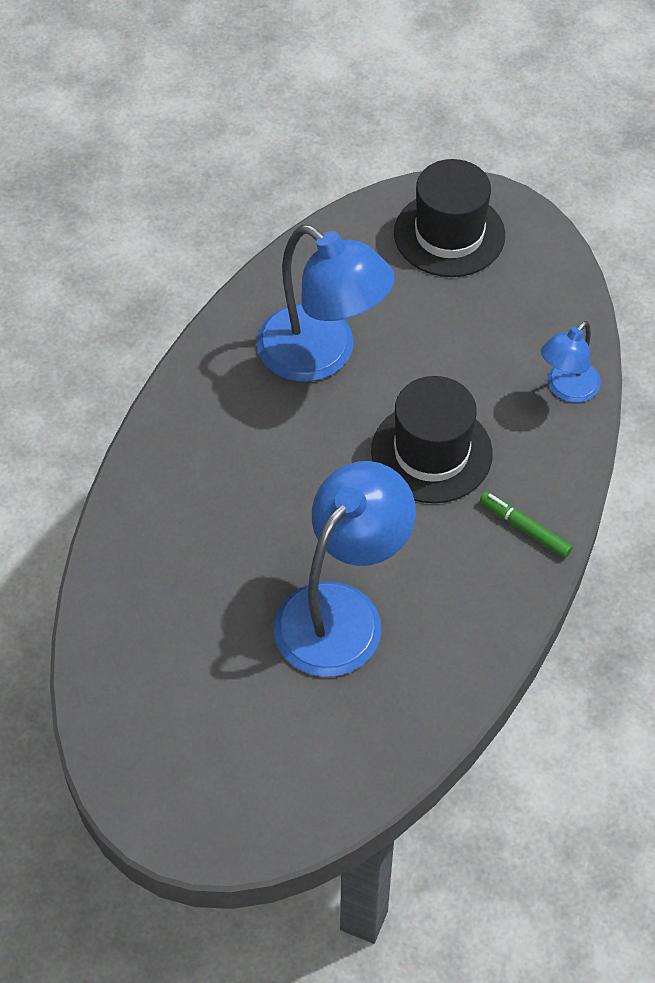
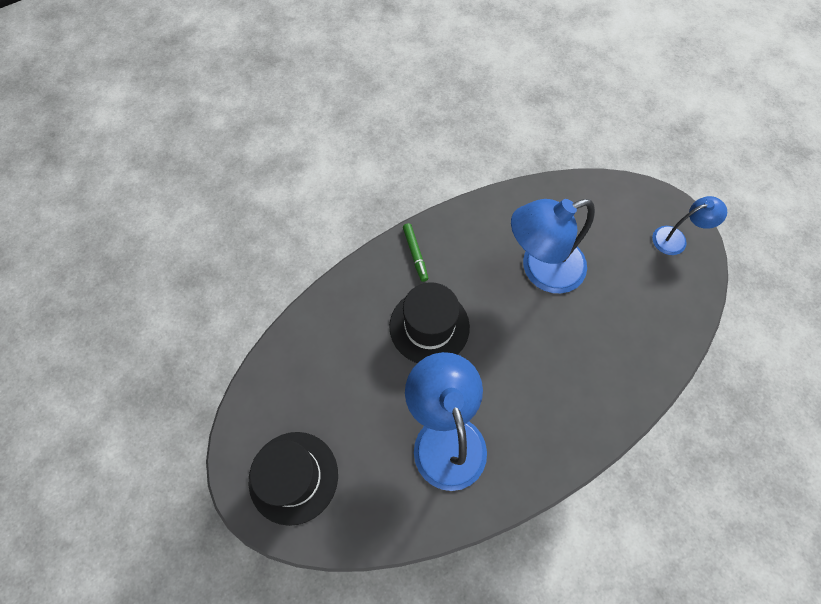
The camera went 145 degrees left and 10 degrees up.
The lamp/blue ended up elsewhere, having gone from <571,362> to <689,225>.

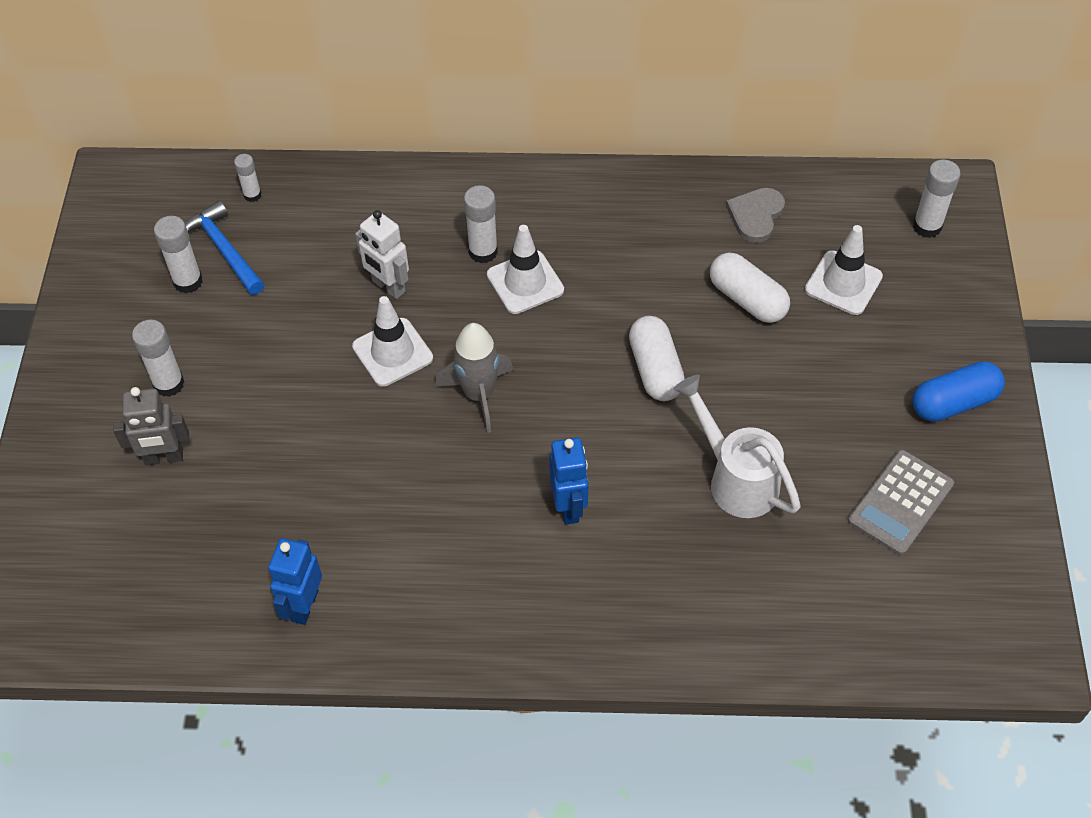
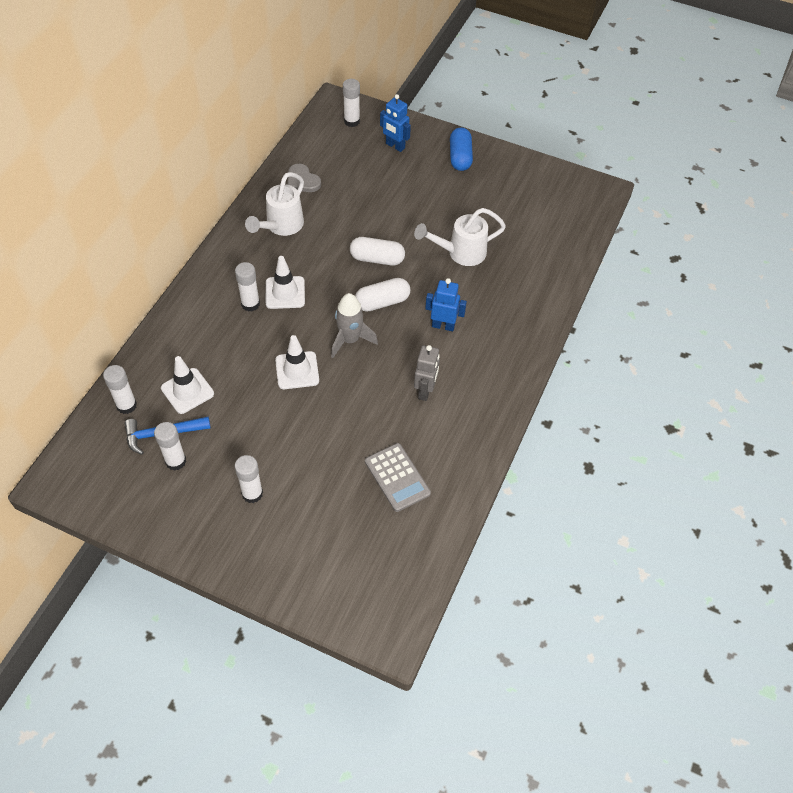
The camera went 70 degrees left and 0 degrees up.
The size of the glue stick/white at <248,178> changed by a factor of 1.59.
The traffic cone/white ended up elsewhere, having gone from <844,270> to <187,385>.
The second view gained the watering can/white at <274,204>.
The capsule/white ended up elsewhere, having gone from <750,287> to <383,295>.
The calculator/grey ended up elsewhere, having gone from <901,503> to <398,477>.
The robot/blue ended up elsewhere, having gone from <295,581> to <395,123>.
The robot/grey ended up elsewhere, having gone from <151,426> to <427,373>.
The second view lost the robot/white at <382,254>.

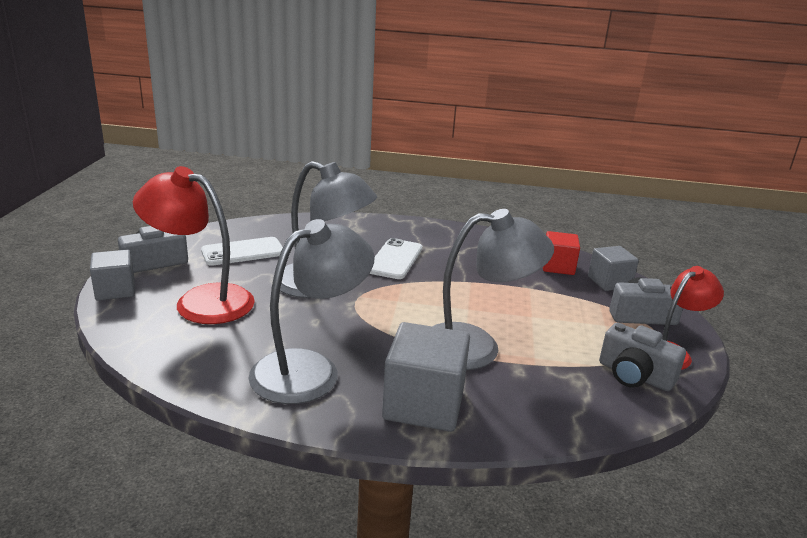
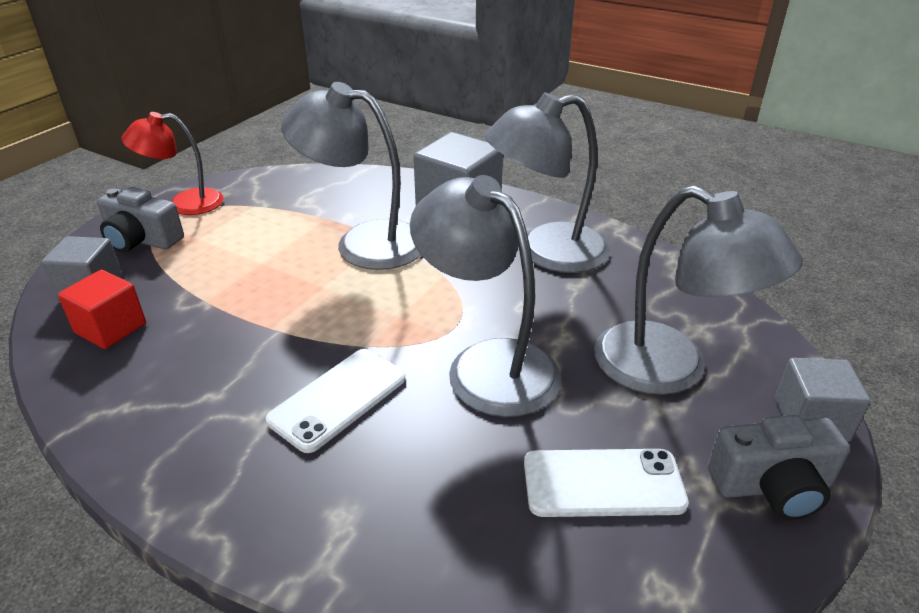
The camera went 155 degrees left and 10 degrees up.
What was the lamp/red at <194,245> turned into the lamp/grey at <698,290>.
The second view lost the camera/grey at <642,357>.

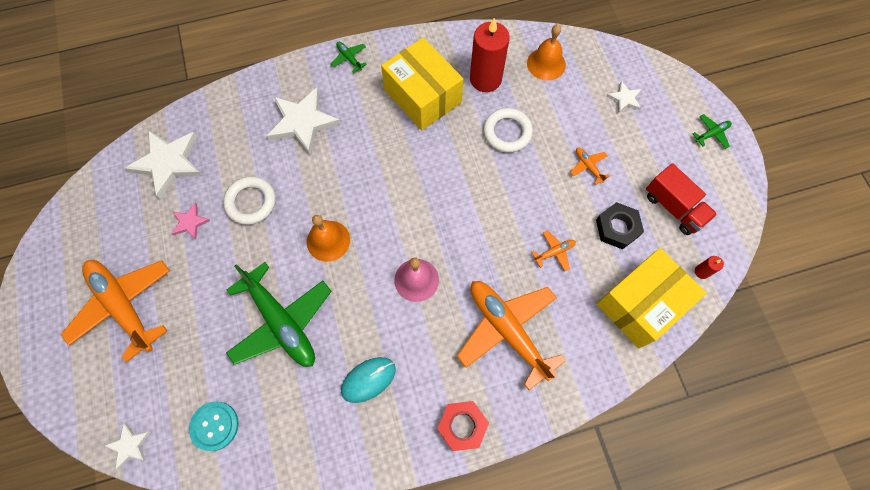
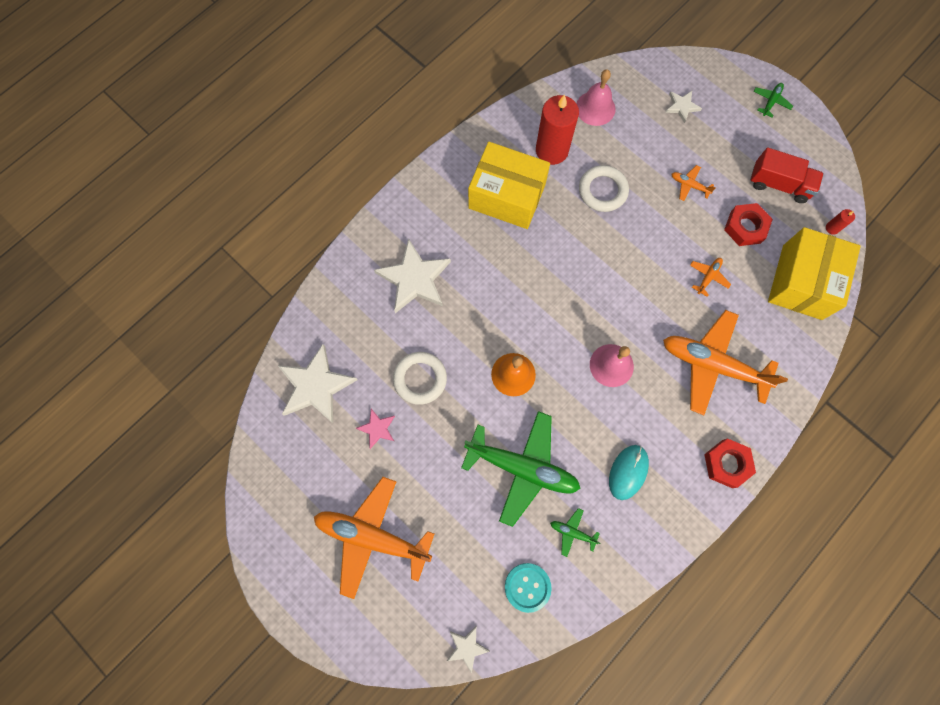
The camera went 30 degrees left and 5 degrees up.
The plane/green ended up elsewhere, having gone from <349,57> to <575,532>.
What was the bell/orange at <546,52> turned into the bell/pink at <596,97>.
What was the nut/black at <620,225> turned into the nut/red at <748,224>.

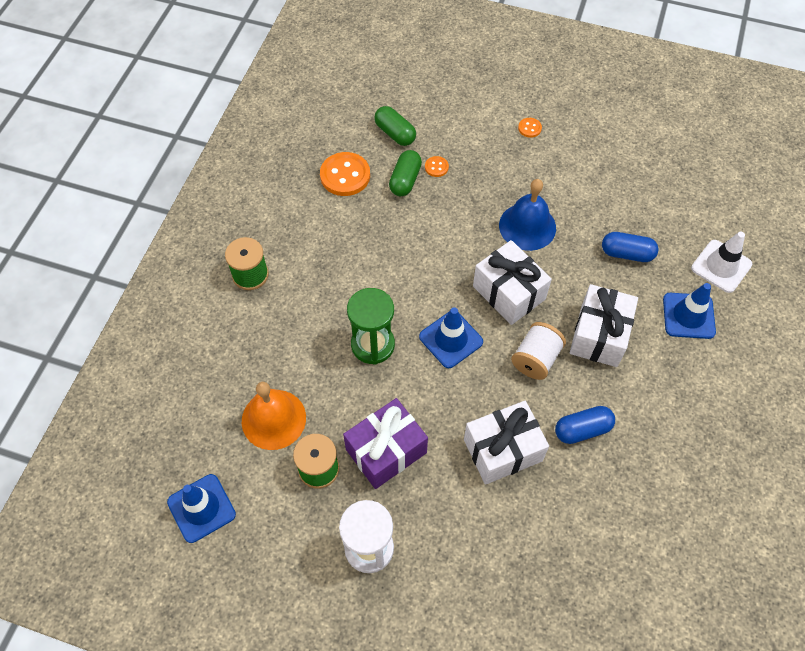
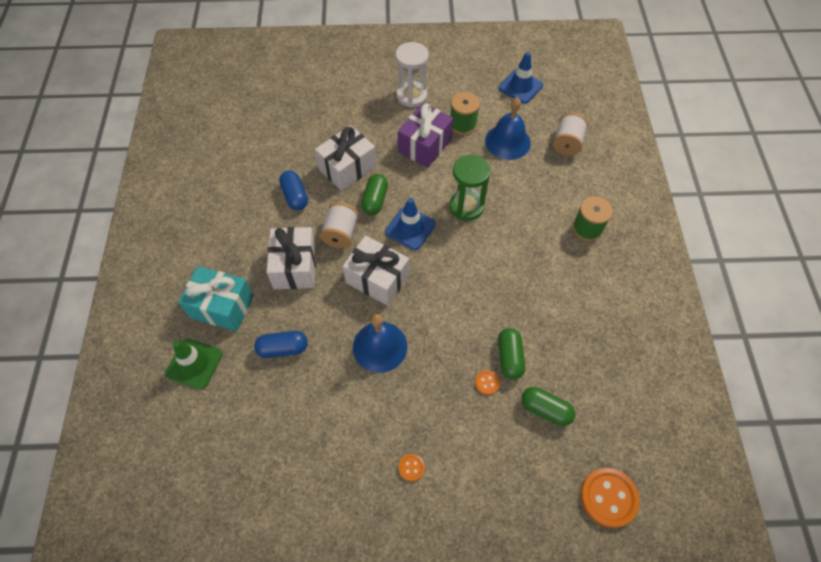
The camera went 160 degrees right and 0 degrees up.
What was the traffic cone/white at <721,262> turned into the traffic cone/green at <194,364>.
Where the traffic cone/blue stood at <689,311>, the gift/turquoise came to stand at <216,298>.
The capsule/blue at <585,425> ended up facing another way, 75 degrees counterclockwise from before.
The second view gained the capsule/green at <374,194>.
What was the bell/orange at <274,416> turned into the bell/blue at <508,128>.
The second view gained the spool/white at <570,134>.
The button/orange ended up elsewhere, having gone from <345,174> to <610,498>.

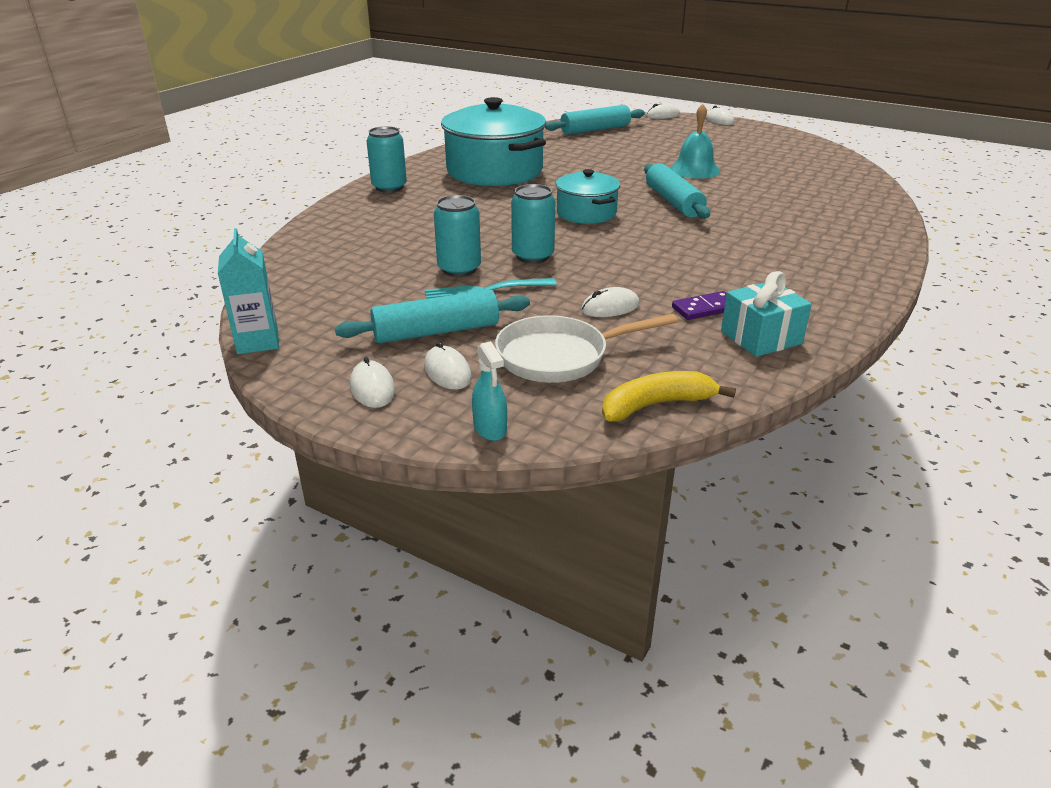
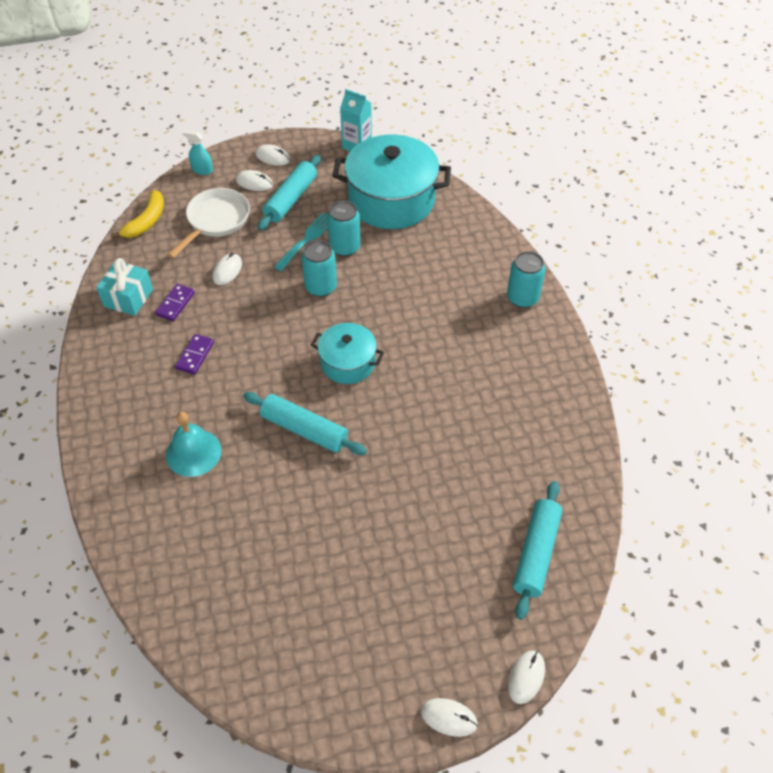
The camera went 135 degrees right and 20 degrees up.
The bell/turquoise ended up elsewhere, having gone from <695,141> to <194,444>.
The second view gained the domino/purple at <194,354>.
The pot/turquoise ended up elsewhere, having gone from <493,141> to <391,182>.

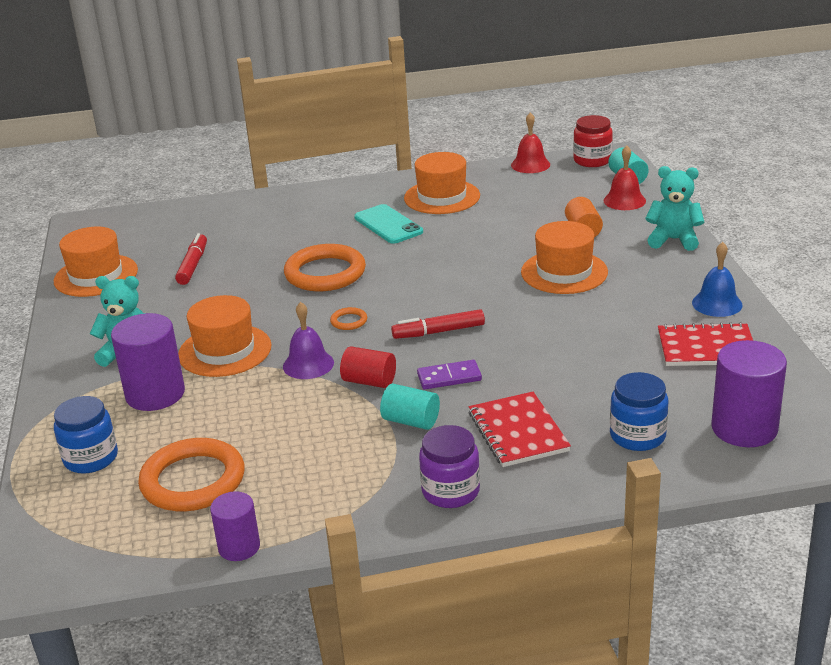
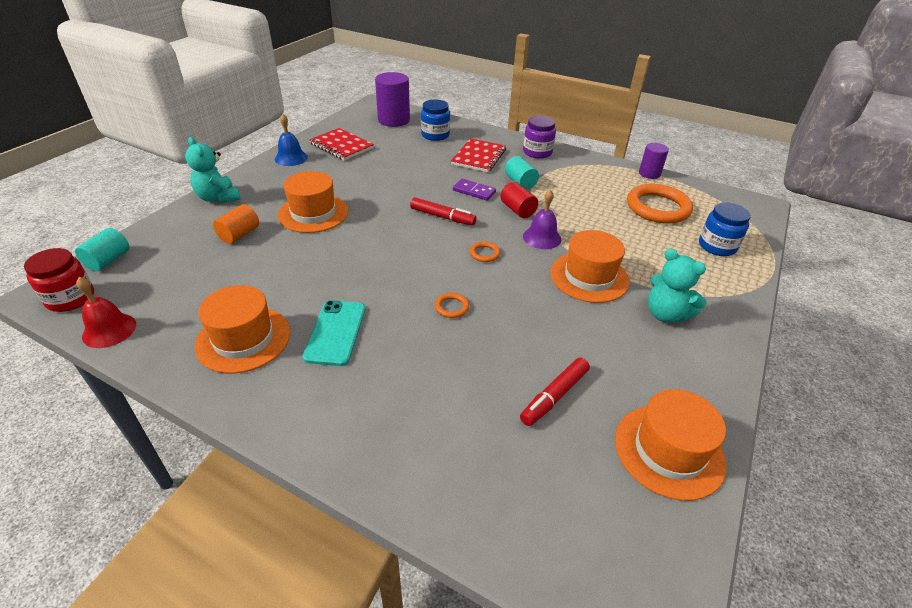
The camera went 145 degrees left and 10 degrees up.
The size of the ring/orange at <325,267> changed by a factor of 0.42.
The second view lost the cylinder/purple at <148,362>.
The second view lost the bell/red at <624,178>.

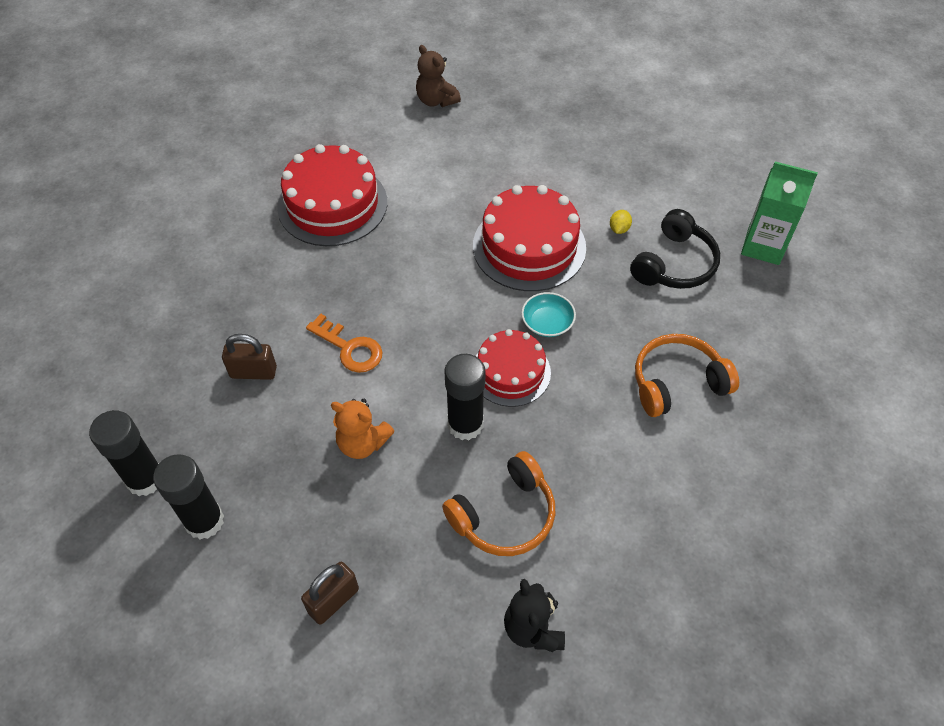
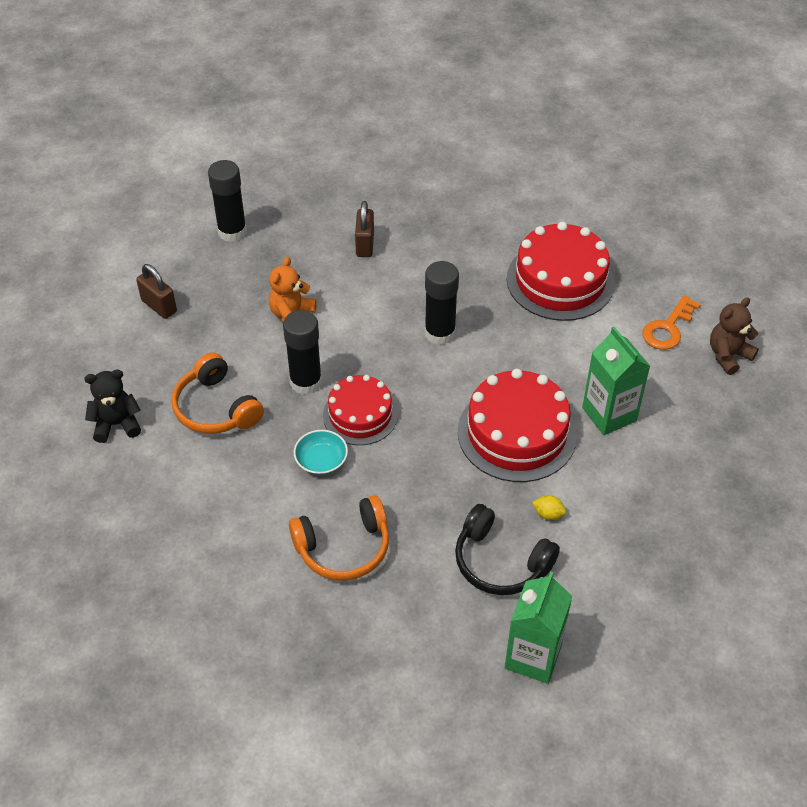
The camera went 90 degrees right and 5 degrees down.
The headphones/orange at <687,375> ended up facing another way, 90 degrees clockwise from before.
The bowl/turquoise ended up elsewhere, having gone from <548,314> to <321,452>.
The glue stick/black ended up elsewhere, having gone from <124,453> to <442,303>.
The second view gained the carton/green at <616,381>.
The key/orange ended up elsewhere, having gone from <344,343> to <671,322>.

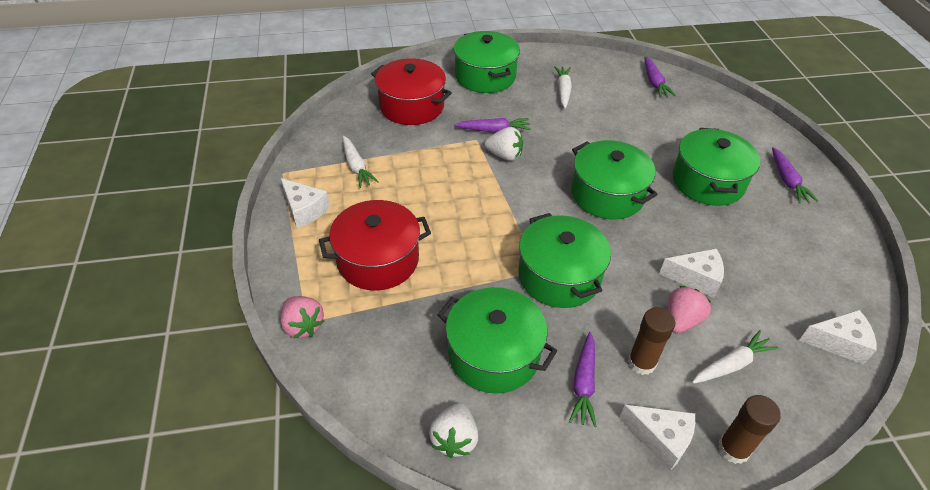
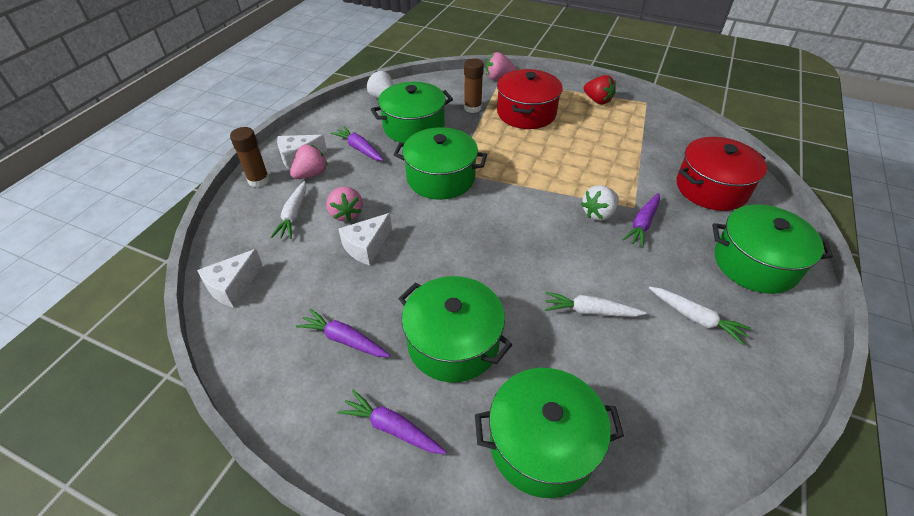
The camera went 125 degrees right and 0 degrees up.
The second view gained the strawberry/pink at <309,162>.
The carrot/purple ended up elsewhere, having gone from <660,77> to <343,332>.
The glue stick/brown ended up elsewhere, having gone from <651,341> to <474,85>.
The pot/green ended up elsewhere, having gone from <614,180> to <549,433>.
The carrot/white ended up elsewhere, having gone from <361,162> to <595,304>.
Where the cheese/white stood at <305,203>, the strawberry/red came to stand at <599,89>.

